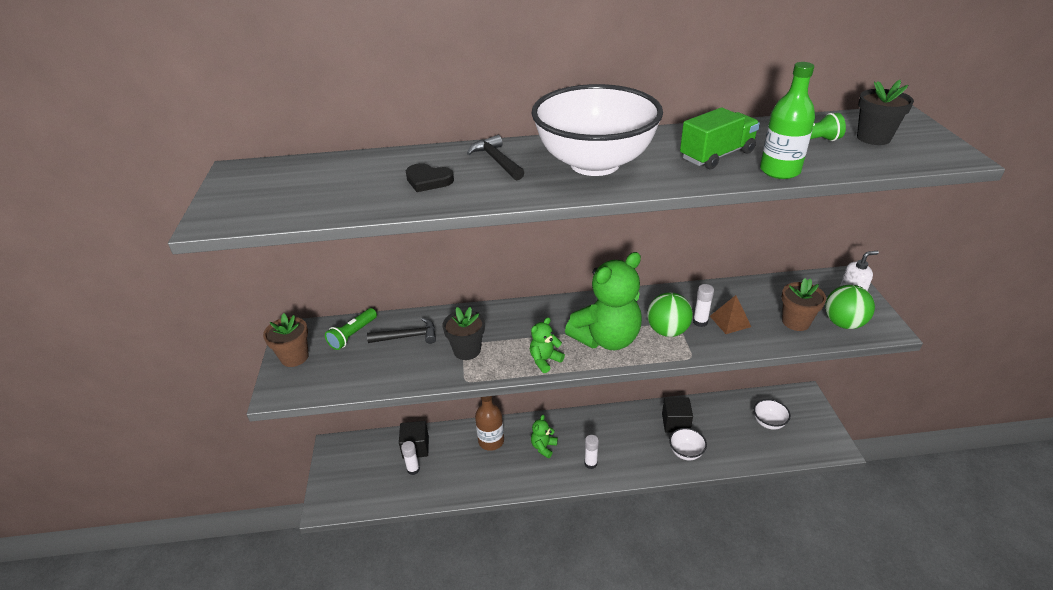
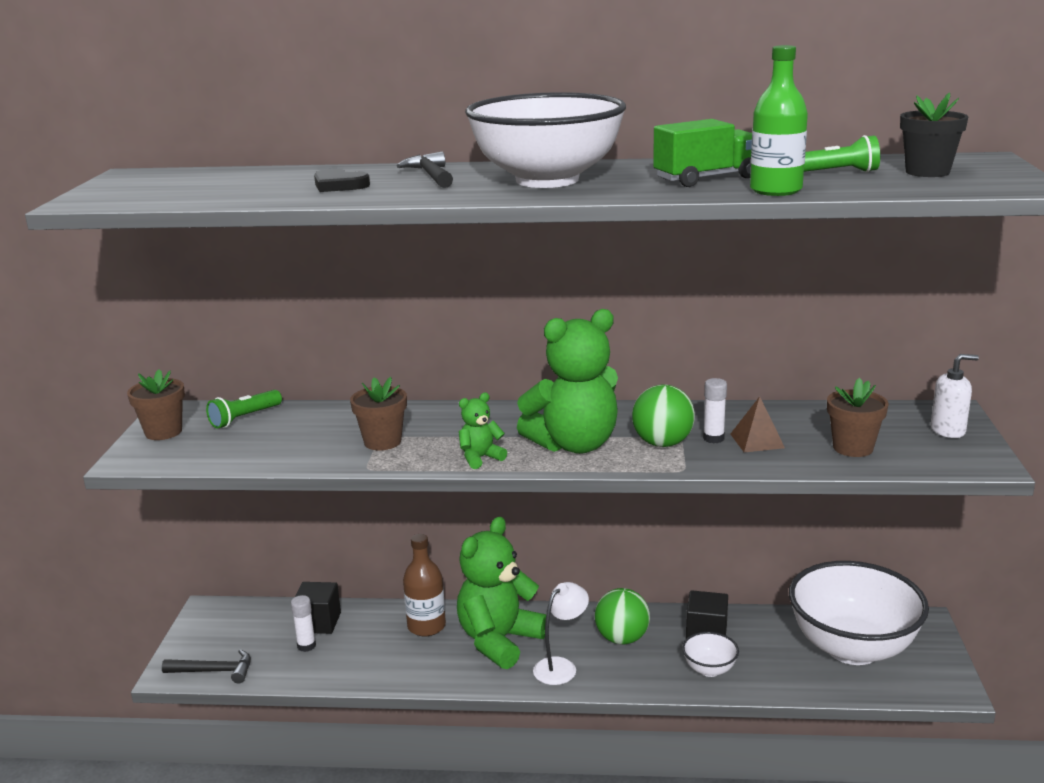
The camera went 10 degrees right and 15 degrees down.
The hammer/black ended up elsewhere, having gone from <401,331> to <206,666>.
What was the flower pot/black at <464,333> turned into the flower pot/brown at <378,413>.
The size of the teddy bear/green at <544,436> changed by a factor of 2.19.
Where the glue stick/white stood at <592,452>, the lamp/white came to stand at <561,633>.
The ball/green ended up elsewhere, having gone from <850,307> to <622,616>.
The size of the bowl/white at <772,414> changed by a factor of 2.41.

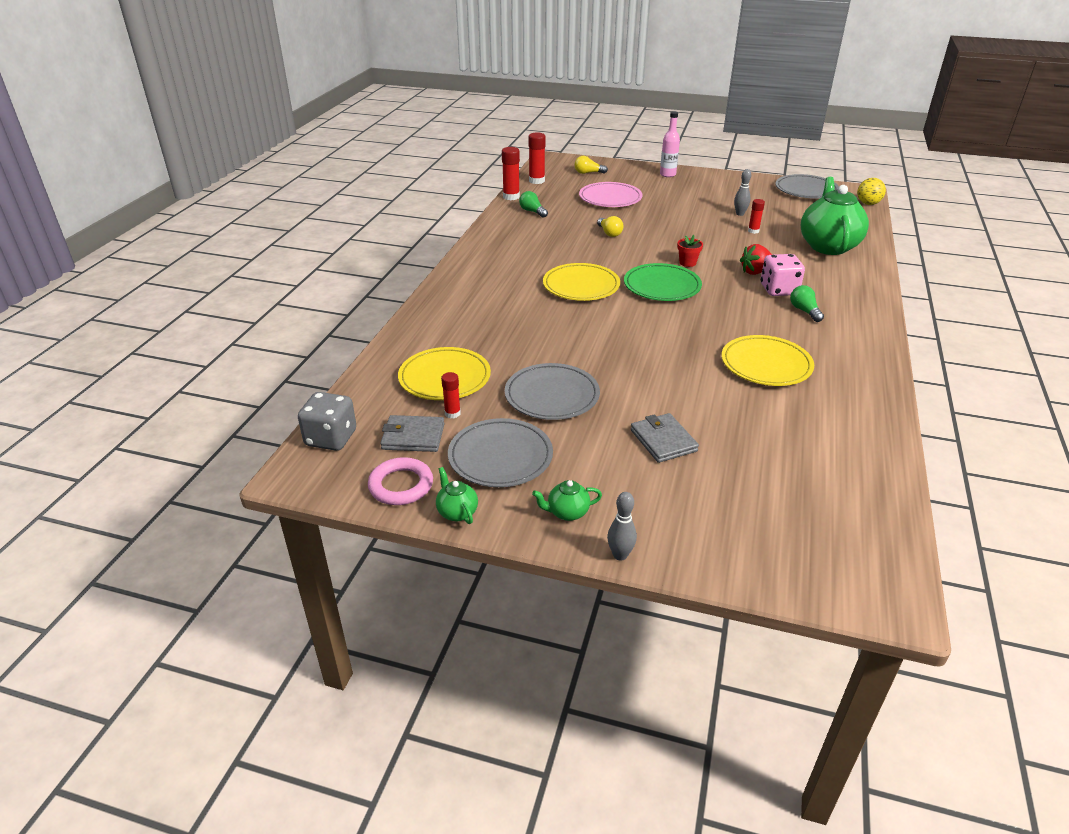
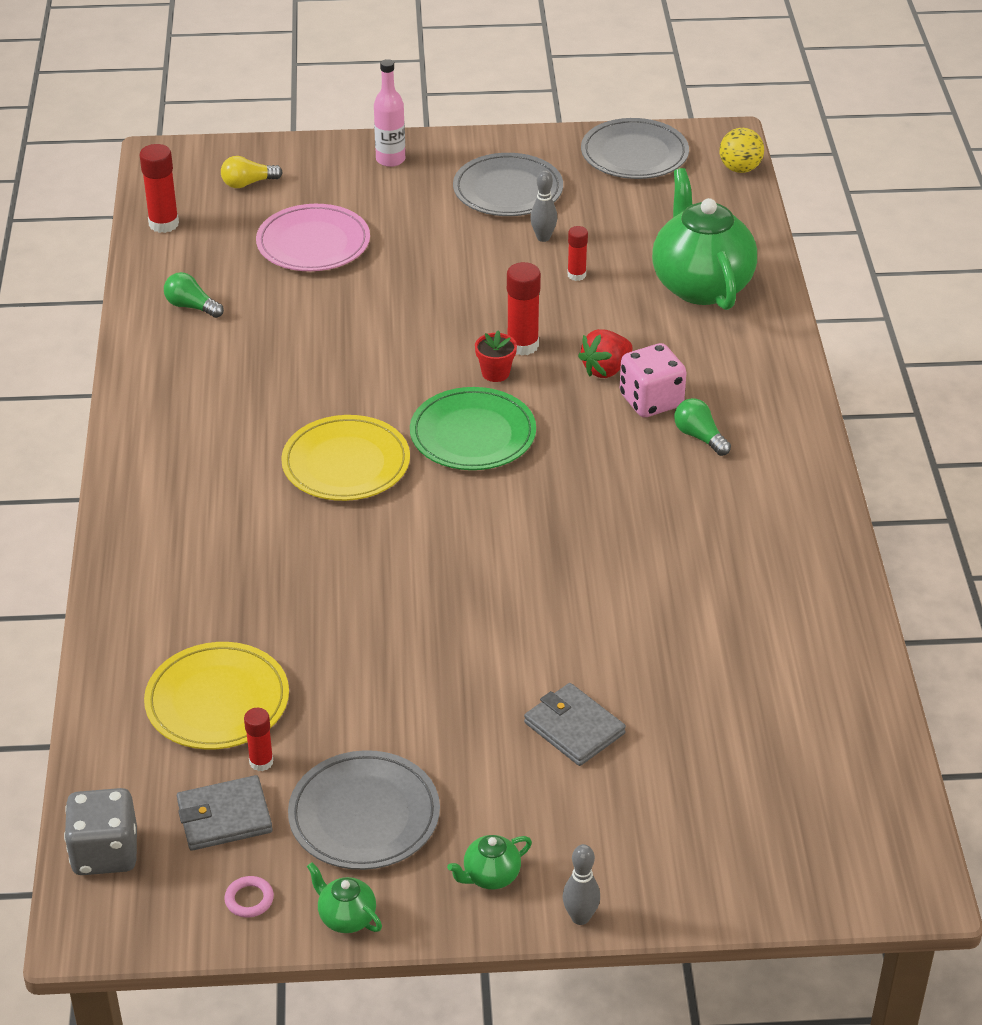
The camera went 20 degrees left and 5 degrees up.
The size of the ring/pink at <400,481> changed by a factor of 0.53.
The plate/grey ended up elsewhere, having gone from <552,391> to <508,184>.
The glue stick/red ended up elsewhere, having gone from <511,173> to <524,309>.
The second view lost the light bulb/yellow at <610,226>.
The second view lost the plate/yellow at <768,360>.

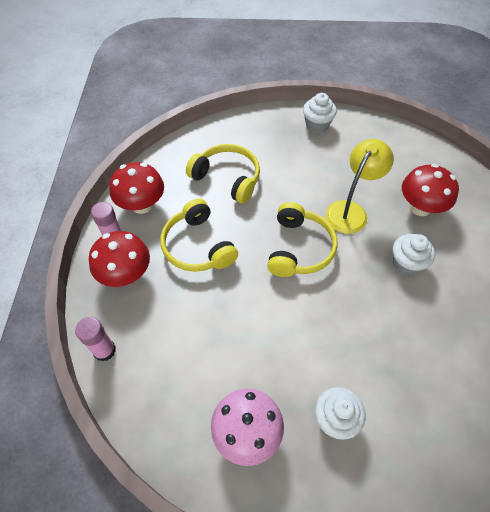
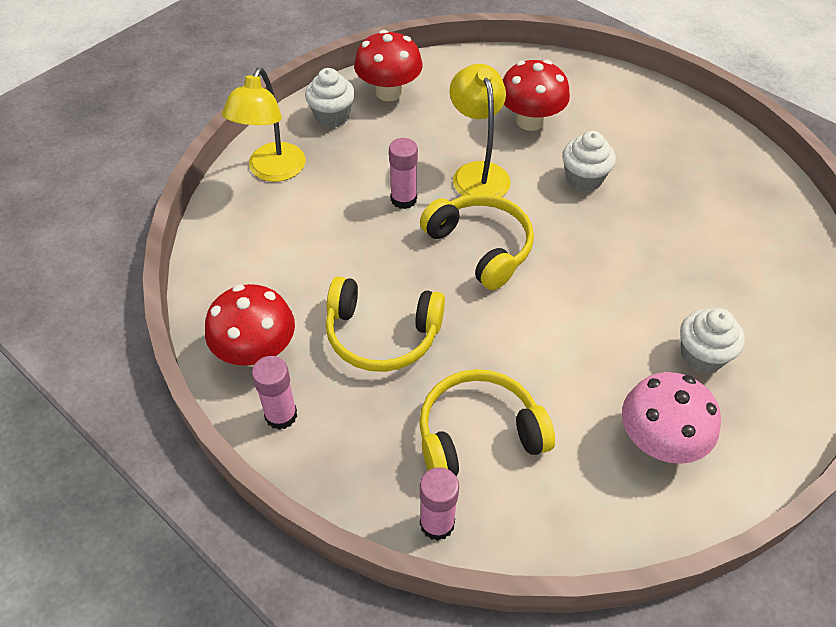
The camera went 50 degrees left and 5 degrees down.
The second view gained the lamp/yellow at <264,125>.
The mushroom/red ended up elsewhere, having gone from <119,259> to <388,65>.
The second view gained the glue stick/pink at <403,173>.
The headphones/yellow ended up elsewhere, having gone from <223,174> to <487,422>.

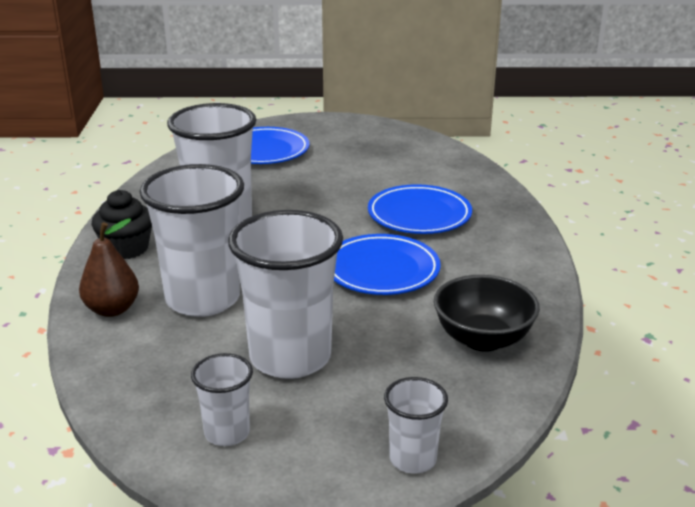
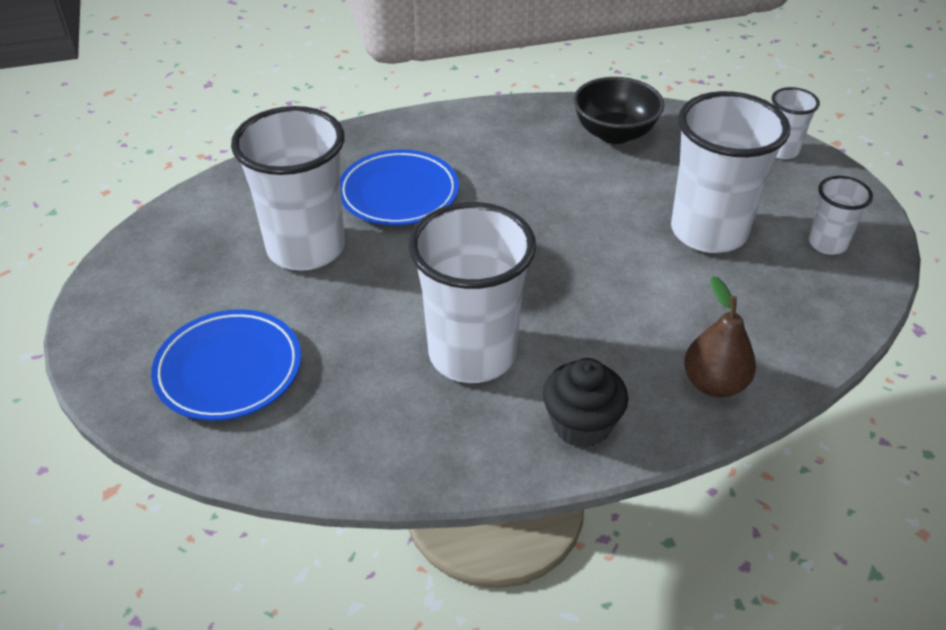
The camera went 105 degrees left and 15 degrees up.
The cup/white ended up elsewhere, having gone from <192,240> to <288,188>.
The second view lost the plate/blue at <387,264>.

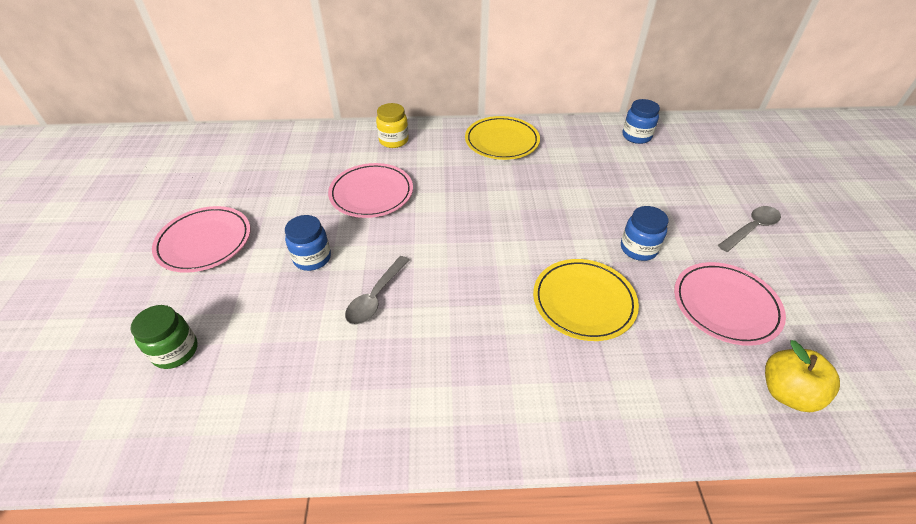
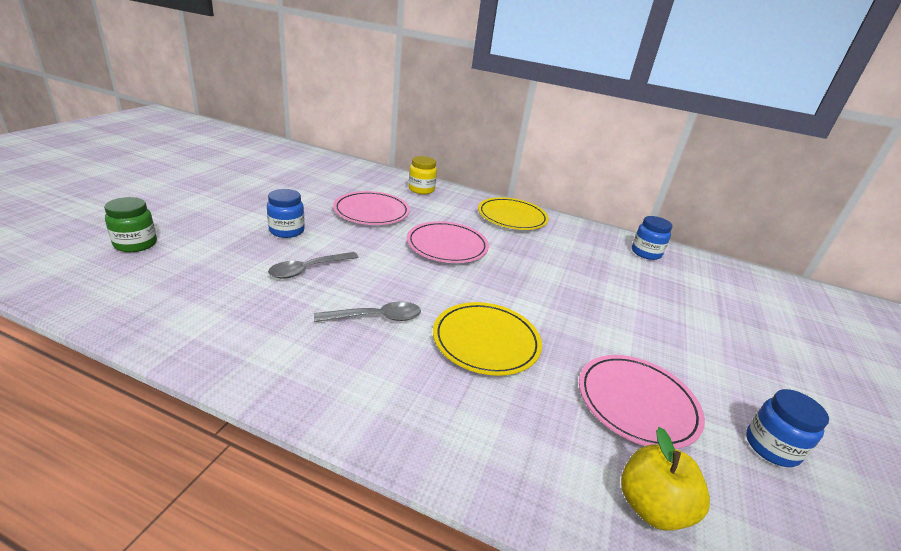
The camera went 20 degrees right and 15 degrees down.
The spoon/grey ended up elsewhere, having gone from <749,229> to <367,311>.
The plate/pink ended up elsewhere, having gone from <201,239> to <448,242>.
The jar/blue ended up elsewhere, having gone from <645,233> to <787,428>.

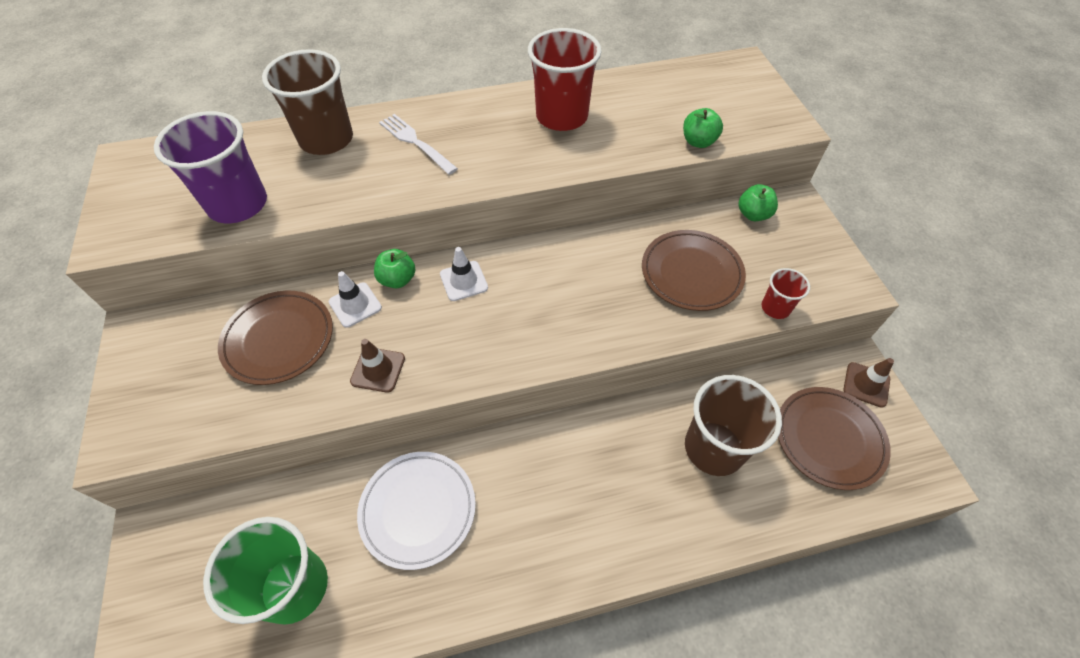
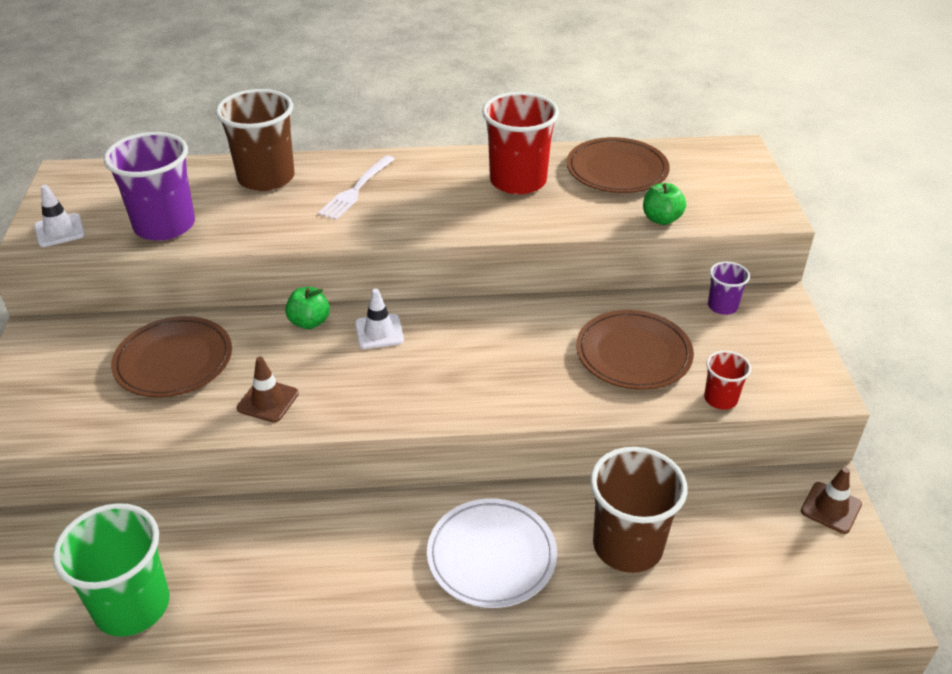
The camera went 10 degrees right and 15 degrees down.
The traffic cone/white ended up elsewhere, having gone from <355,299> to <59,216>.
The fork/white at <418,144> ended up facing another way, 120 degrees counterclockwise from before.
The plate/white ended up elsewhere, having gone from <416,511> to <492,553>.
The plate/brown ended up elsewhere, having gone from <834,438> to <618,165>.
Where the apple/green stood at <758,202>, the cup/purple came to stand at <729,288>.

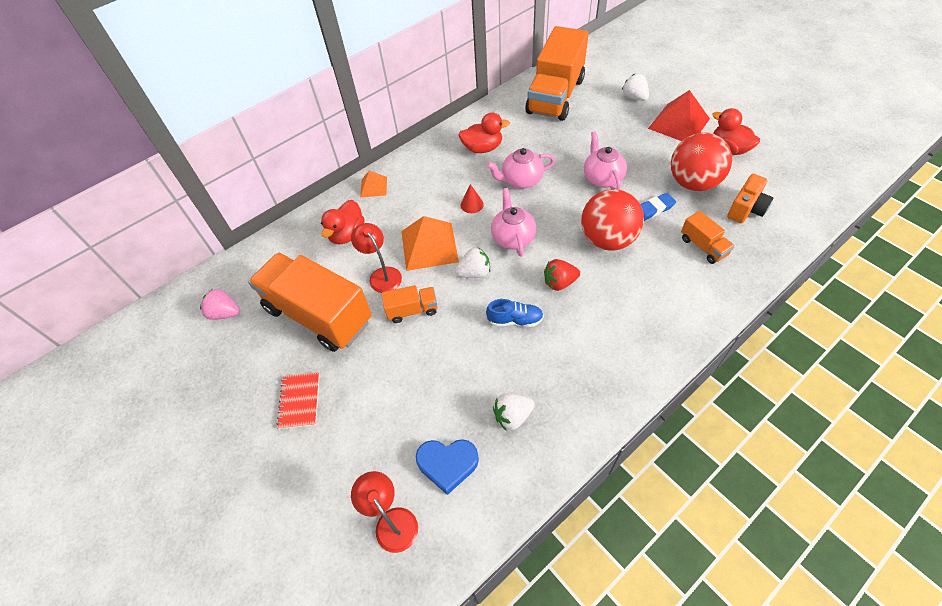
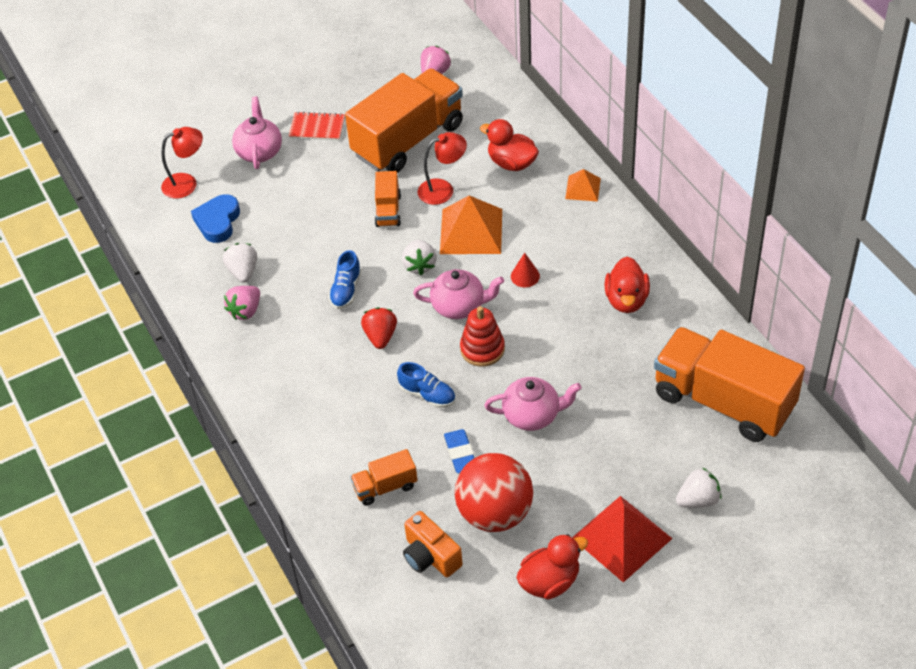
The camera went 100 degrees right and 5 degrees down.
The second view gained the strawberry/pink at <242,303>.
The teapot/pink ended up elsewhere, having gone from <521,168> to <257,133>.
Where the ball/red stood at <612,220>, the shoe/blue came to stand at <426,385>.
The second view gained the stacking toy/red at <482,336>.

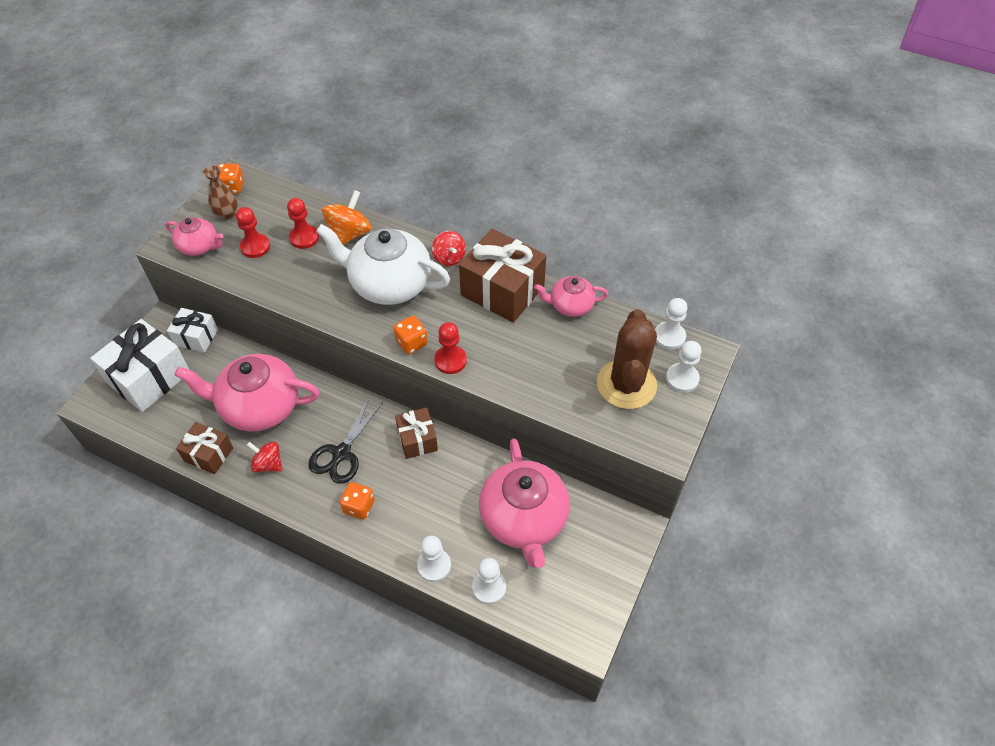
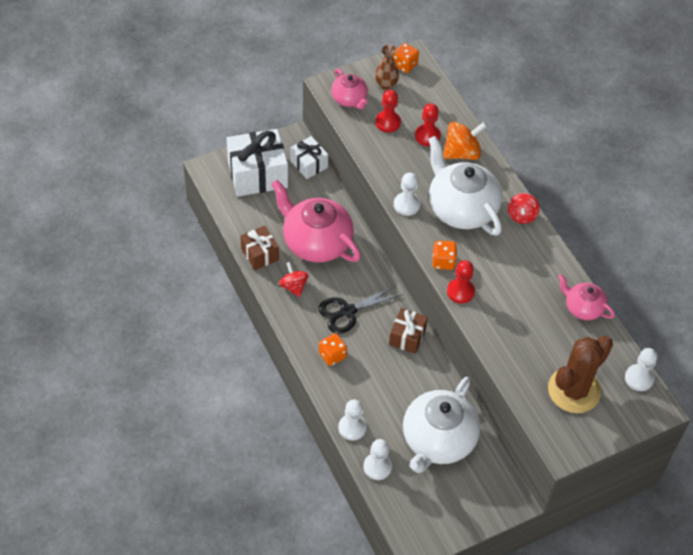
The camera went 35 degrees right and 0 degrees up.
The pawn/white ended up elsewhere, having gone from <684,367> to <407,194>.
What was the teapot/pink at <524,503> turned into the teapot/white at <442,425>.
The second view lost the gift/brown at <502,276>.

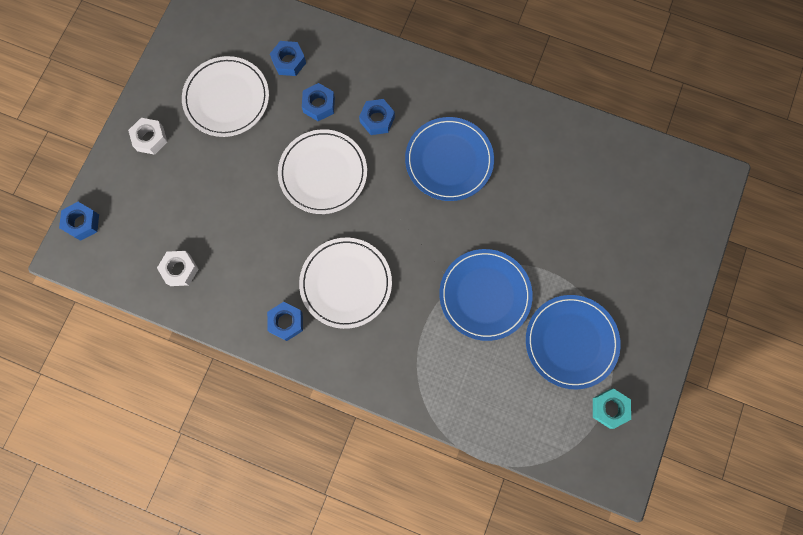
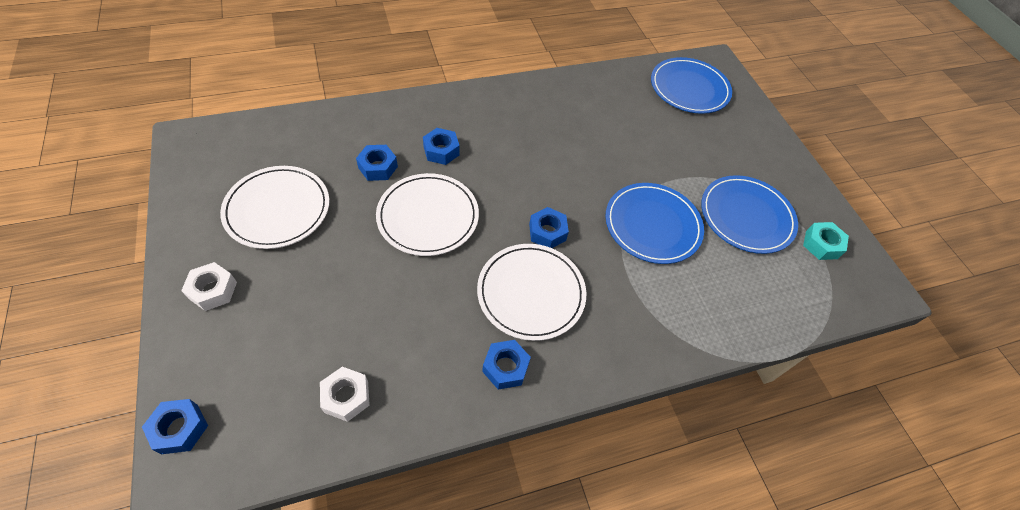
The camera went 45 degrees left and 20 degrees down.
The nut/blue ended up elsewhere, having gone from <288,58> to <549,227>.
The plate/blue ended up elsewhere, having gone from <449,159> to <691,85>.

